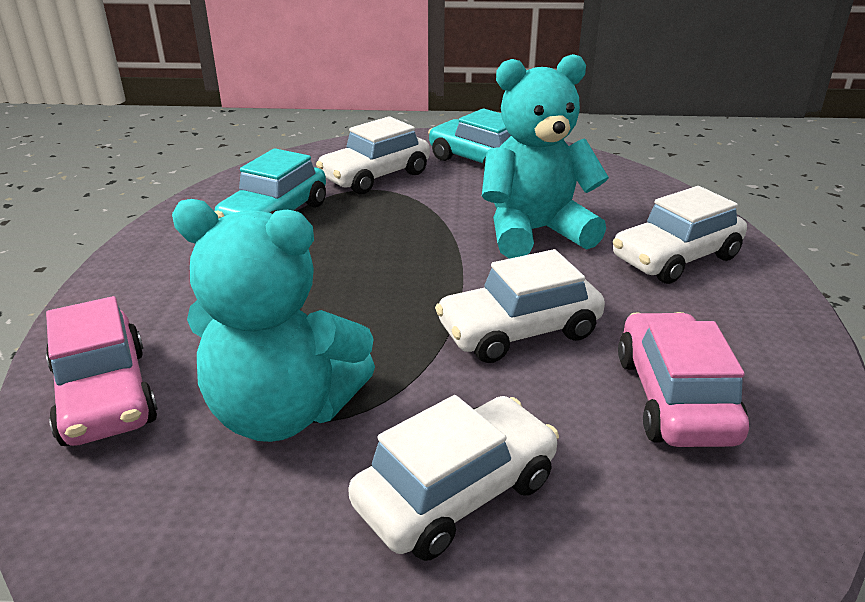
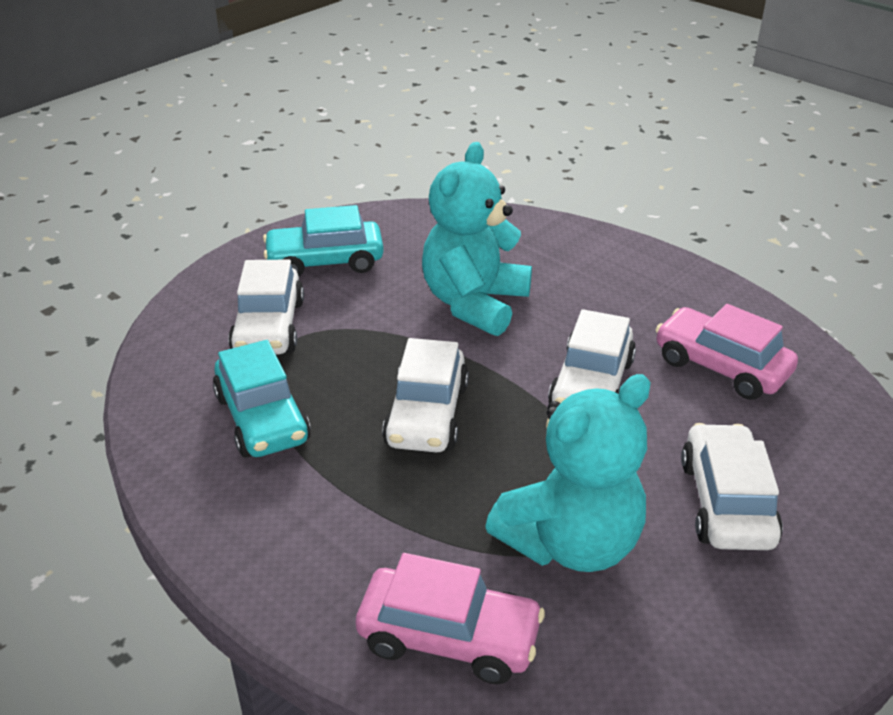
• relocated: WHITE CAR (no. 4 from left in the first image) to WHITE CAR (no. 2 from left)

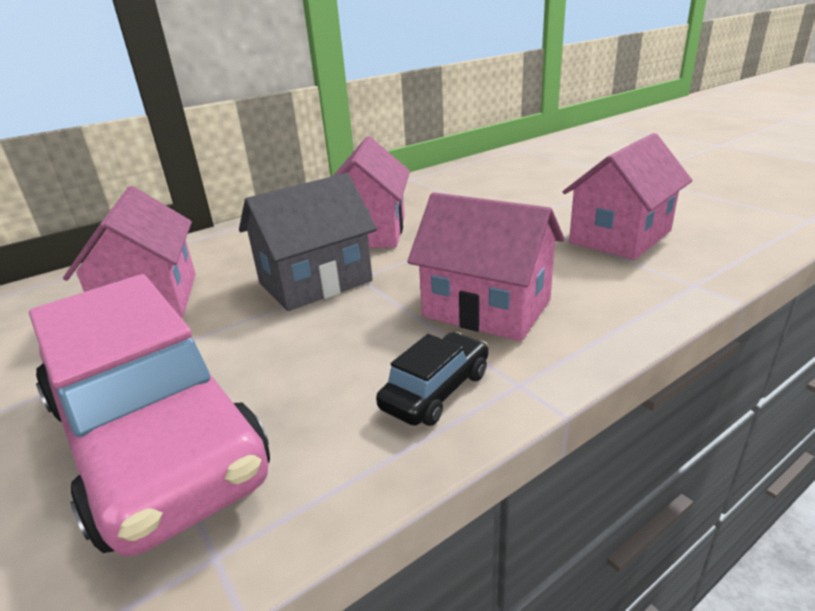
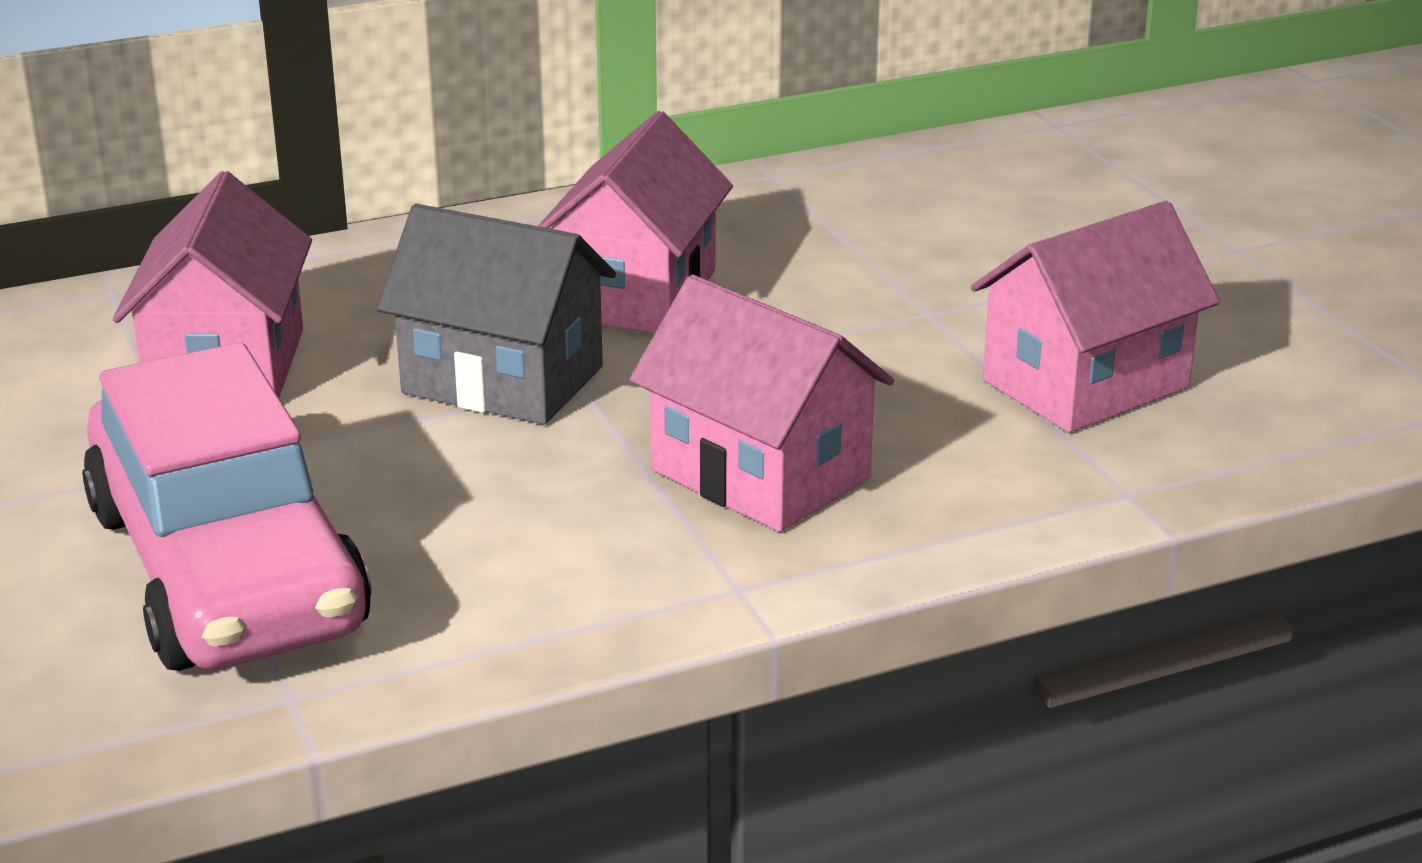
• spun: GREY HOUSE 45 degrees clockwise
• missing: BLACK CAR

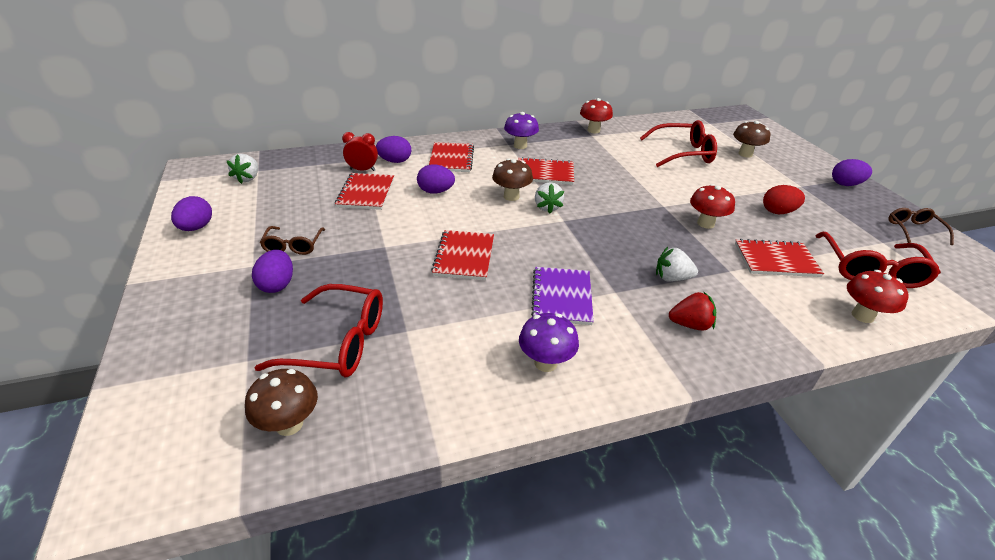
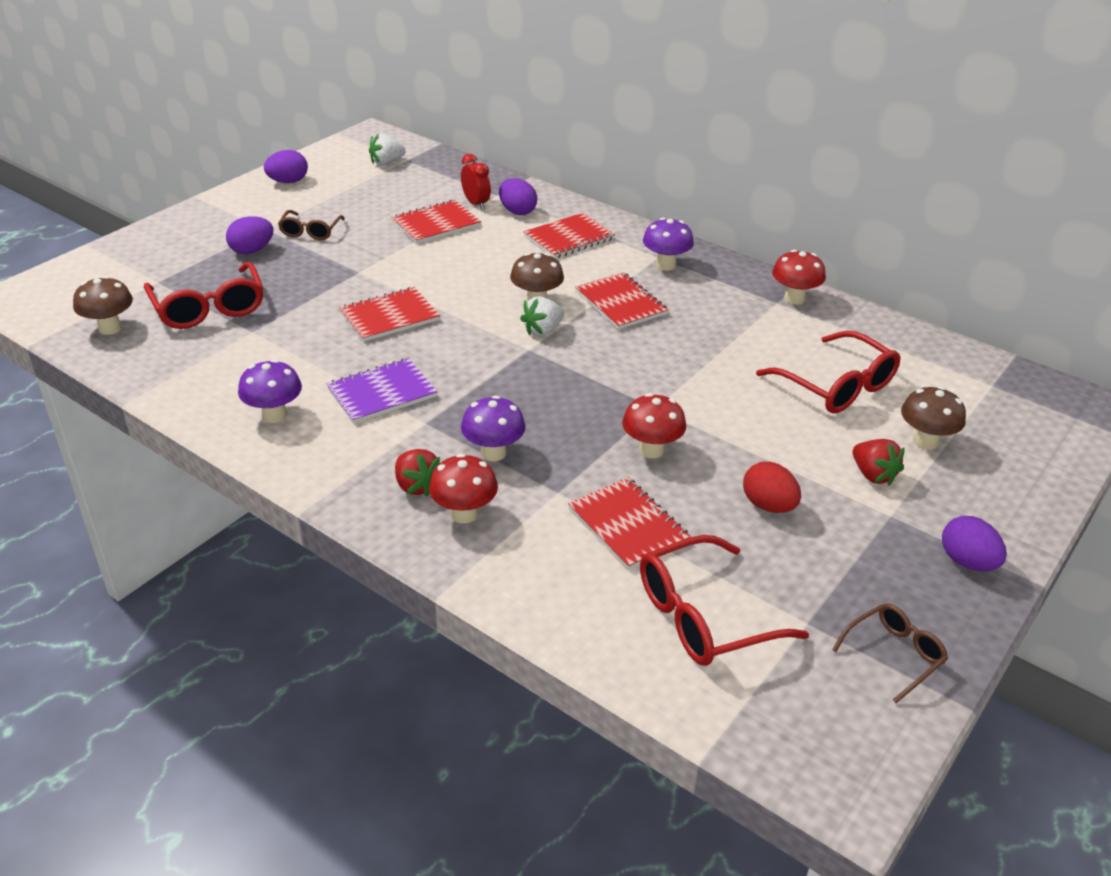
• missing: PURPLE EGG (no. 4 from left)
• spun: BROWN GLASSES (no. 1 from left) 45 degrees counterclockwise
• exchanged: WHITE STRAWBERRY (no. 3 from left) to PURPLE MUSHROOM (no. 2 from left)
• relocated: RED MUSHROOM (no. 3 from left in the first image) to RED MUSHROOM (no. 1 from left)
• appeared: RED STRAWBERRY (no. 2 from left)

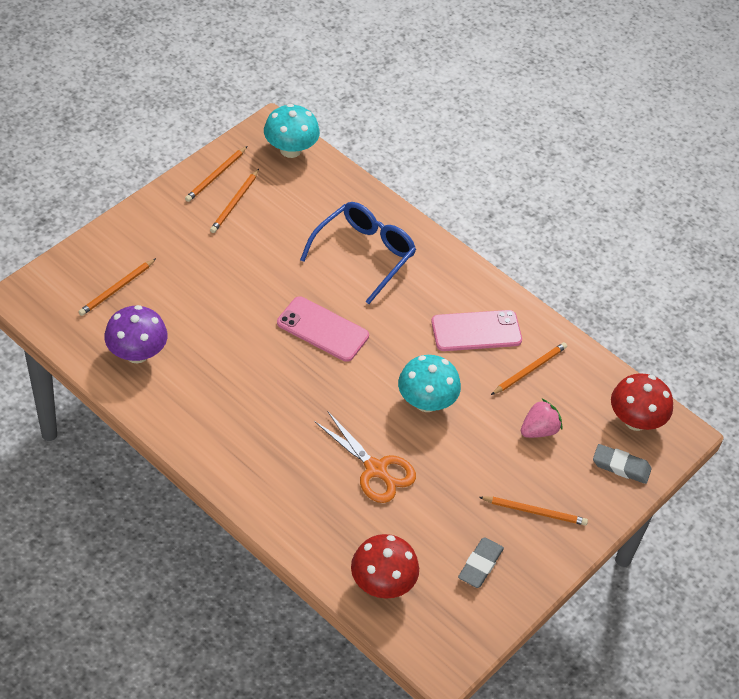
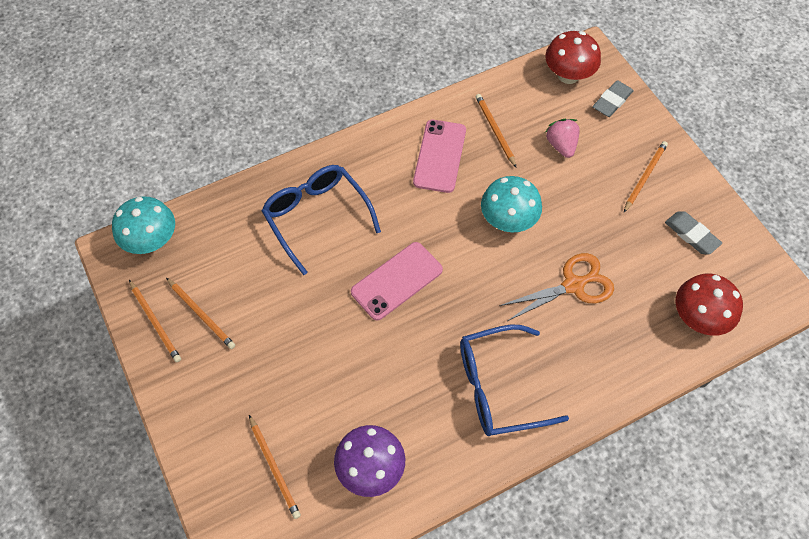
• appeared: BLUE GLASSES (no. 2 from left)

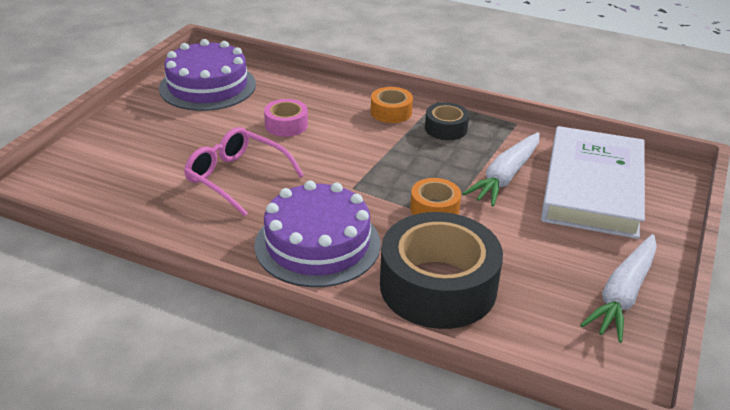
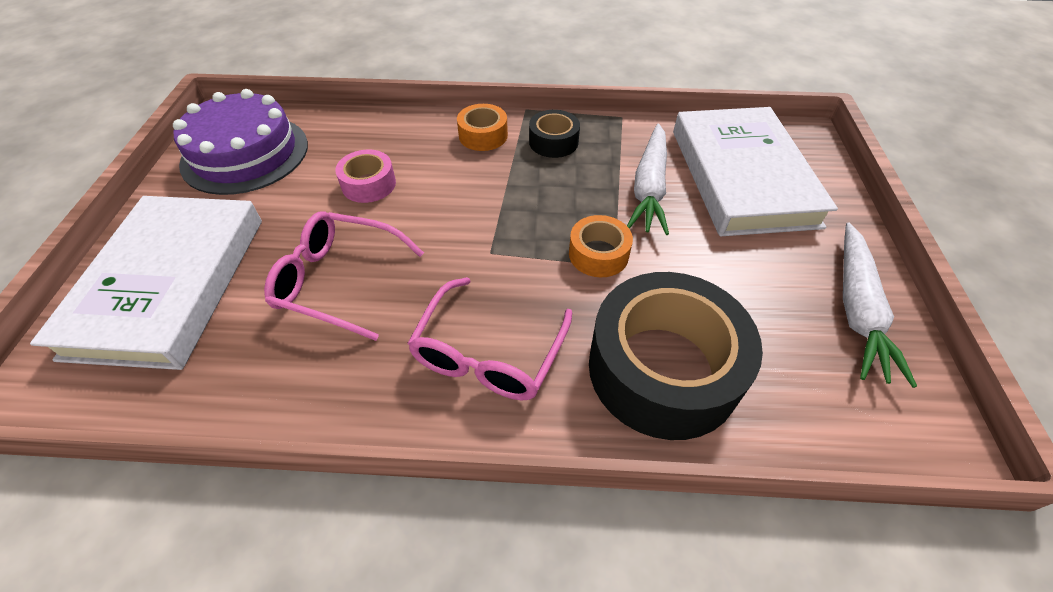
• exchanged: PURPLE CAKE (no. 2 from left) to PINK GLASSES (no. 2 from left)
• appeared: WHITE BOOK (no. 1 from left)

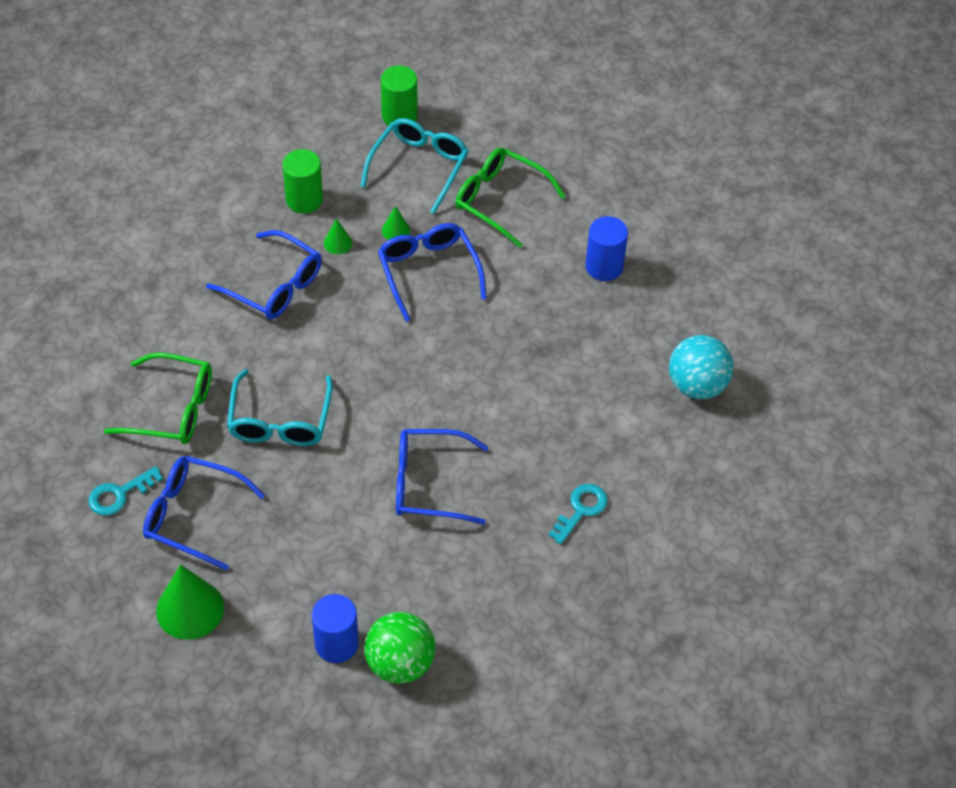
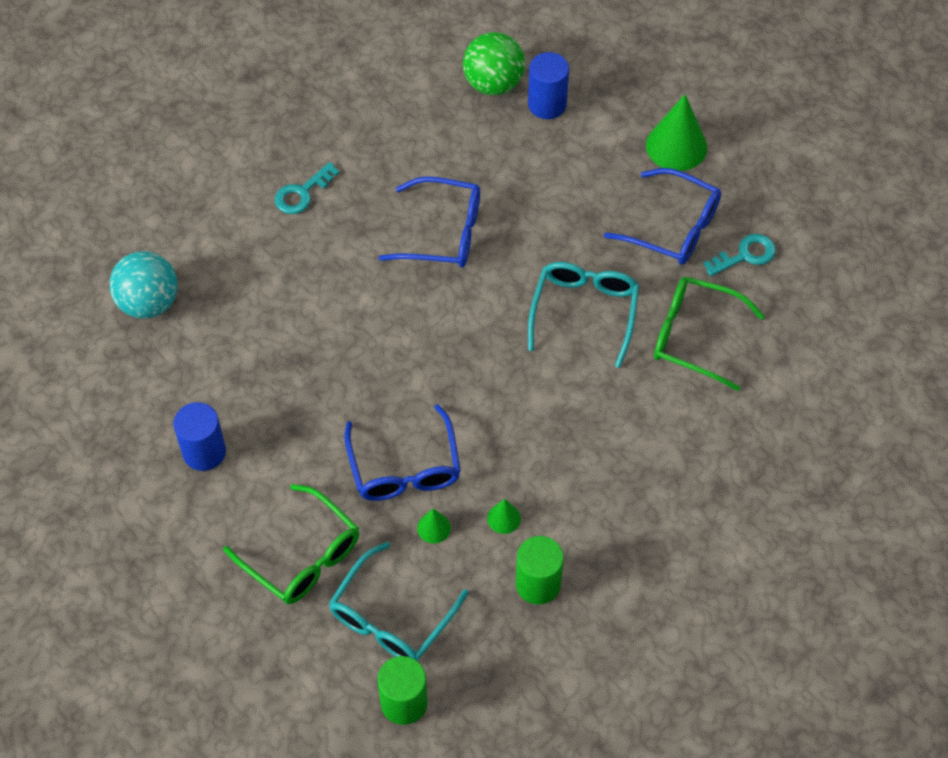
• missing: BLUE GLASSES (no. 2 from left)

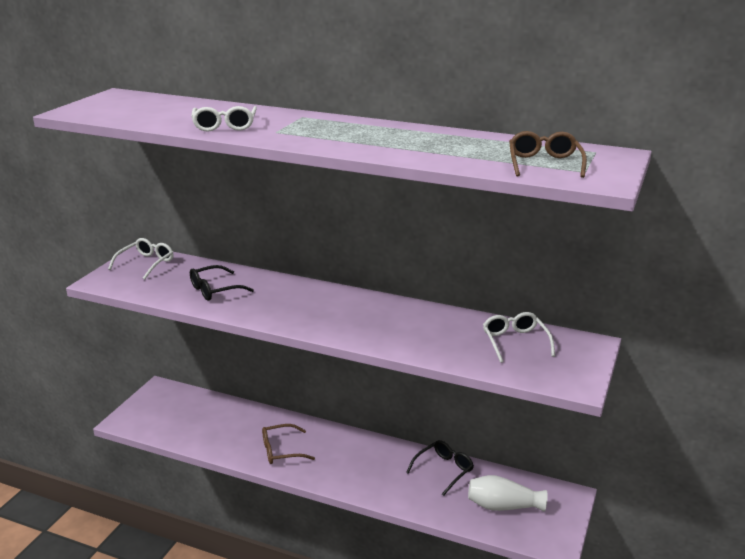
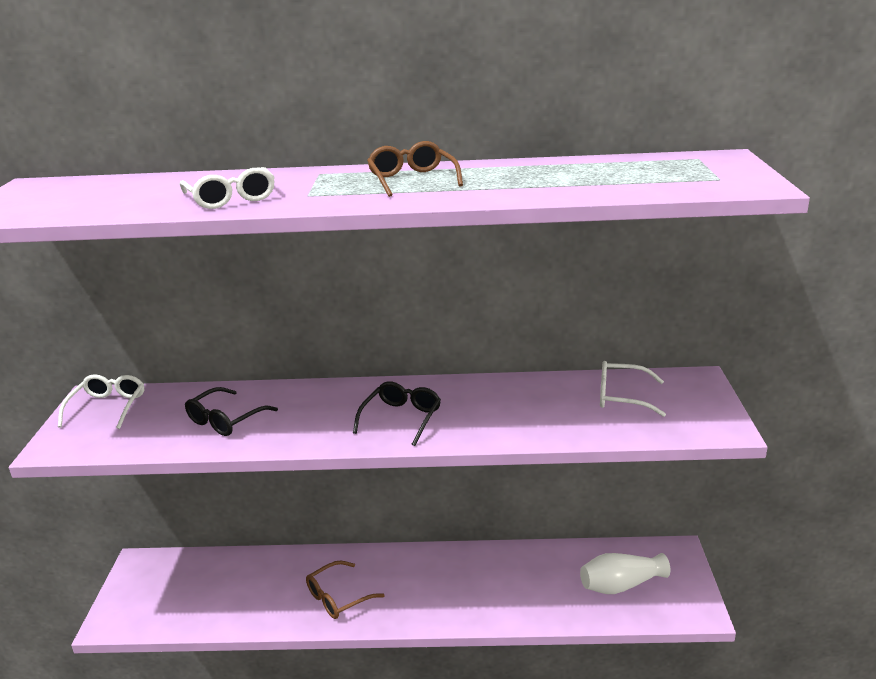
• relocated: BROWN GLASSES (no. 2 from left)
• spun: WHITE GLASSES (no. 3 from left) 45 degrees counterclockwise
• relocated: BLACK GLASSES (no. 2 from left)

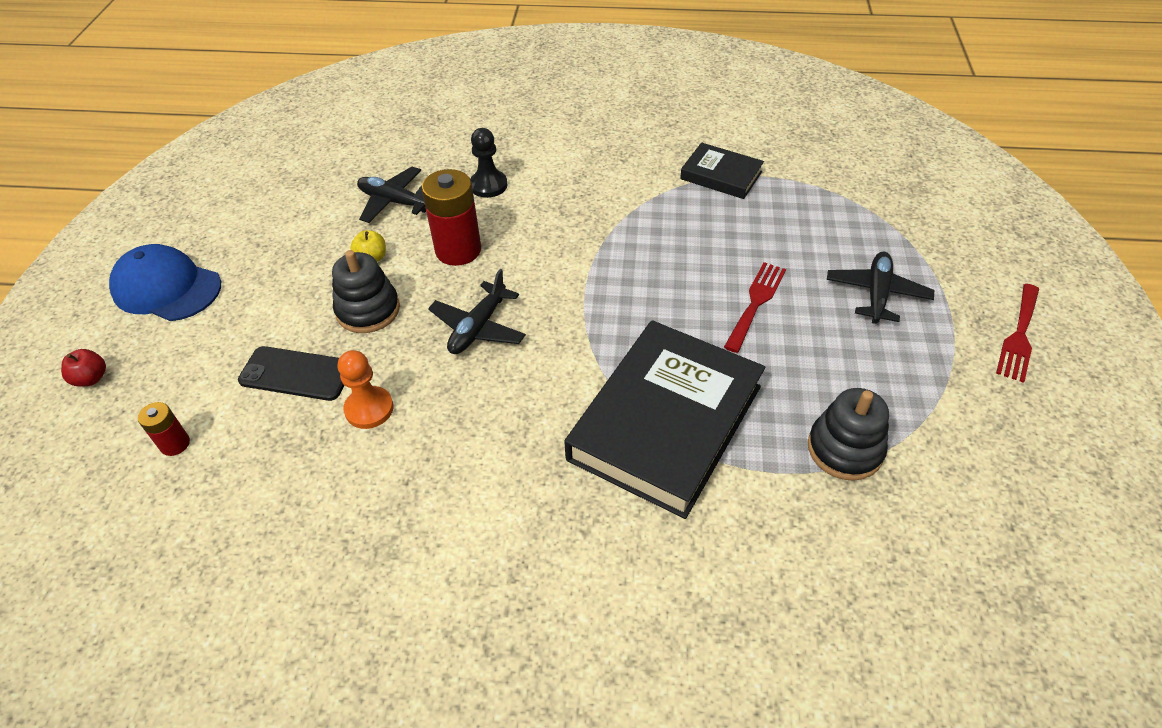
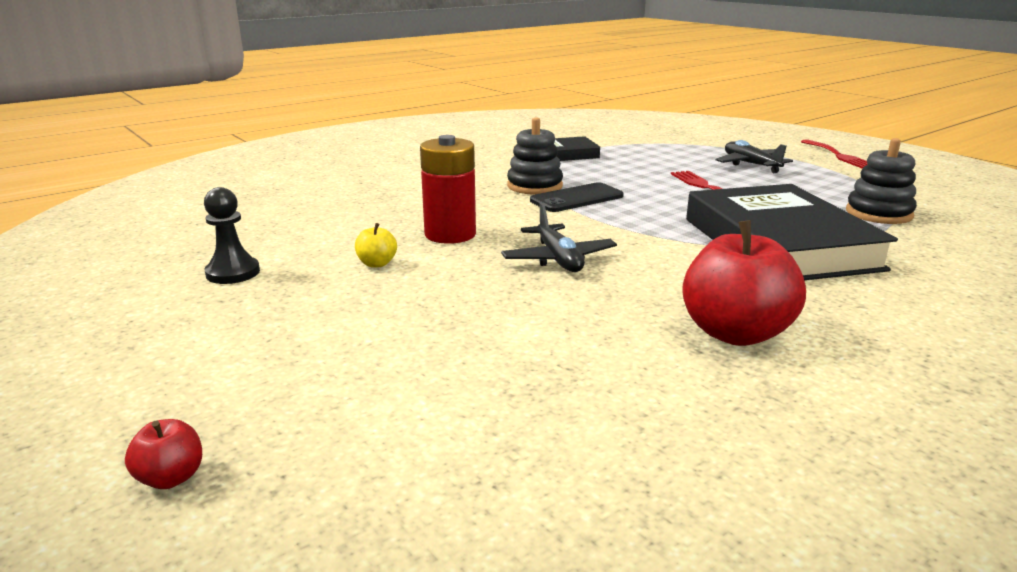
• relocated: BLACK PAWN
• missing: BLACK PLANE (no. 1 from left)
• missing: BLUE CAP
• relocated: BLACK STACKING TOY (no. 1 from left)
• relocated: BLACK PHONE
• missing: ORANGE PAWN
• missing: RED BATTERY (no. 1 from left)
• appeared: RED APPLE (no. 2 from left)

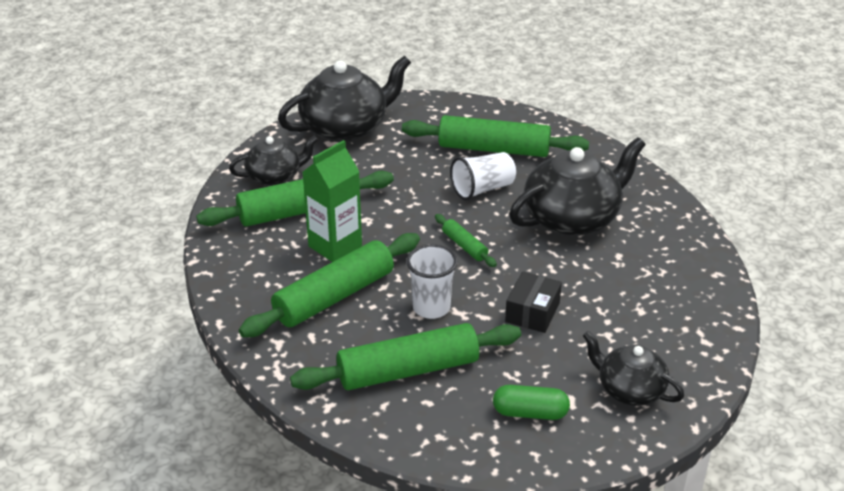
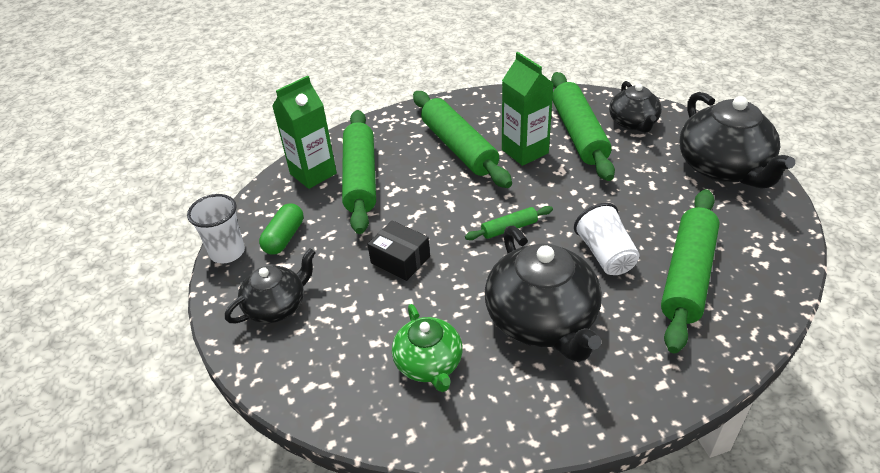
• relocated: WHITE CUP (no. 1 from left)
• appeared: GREEN CARTON (no. 1 from left)
• appeared: GREEN TEAPOT

